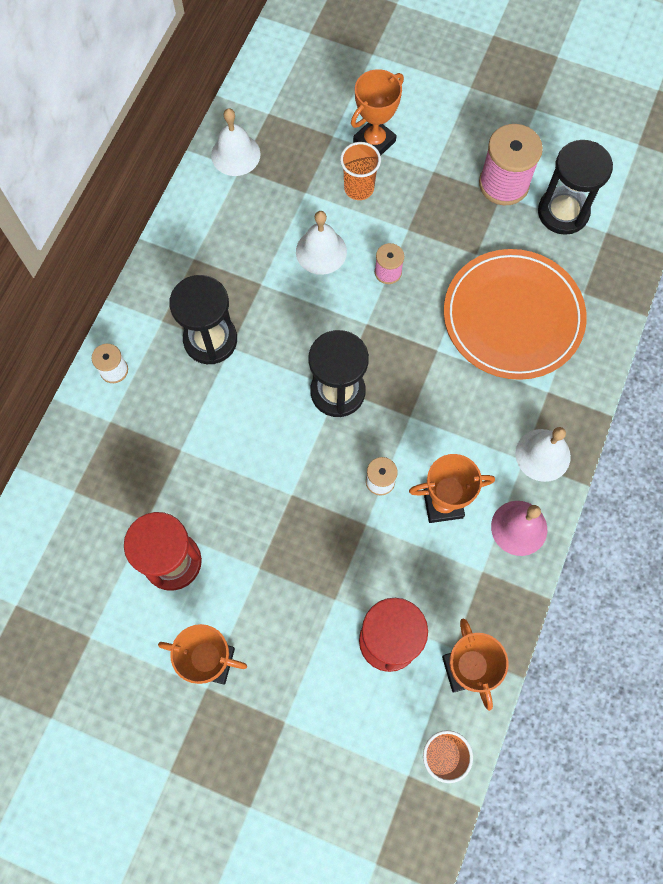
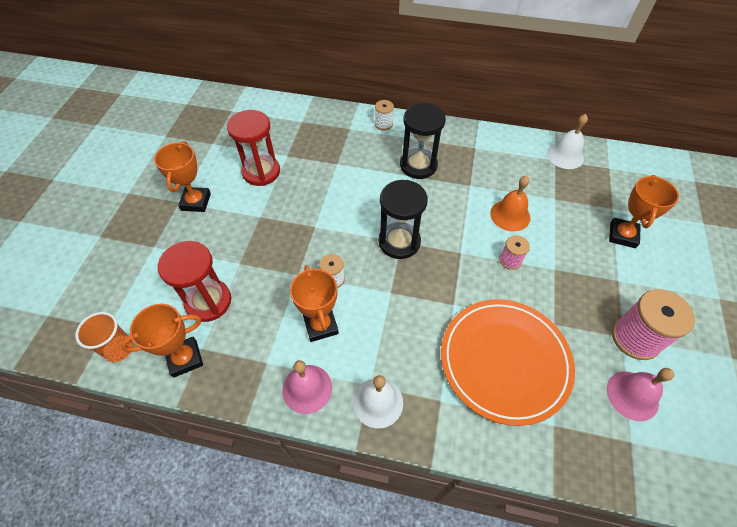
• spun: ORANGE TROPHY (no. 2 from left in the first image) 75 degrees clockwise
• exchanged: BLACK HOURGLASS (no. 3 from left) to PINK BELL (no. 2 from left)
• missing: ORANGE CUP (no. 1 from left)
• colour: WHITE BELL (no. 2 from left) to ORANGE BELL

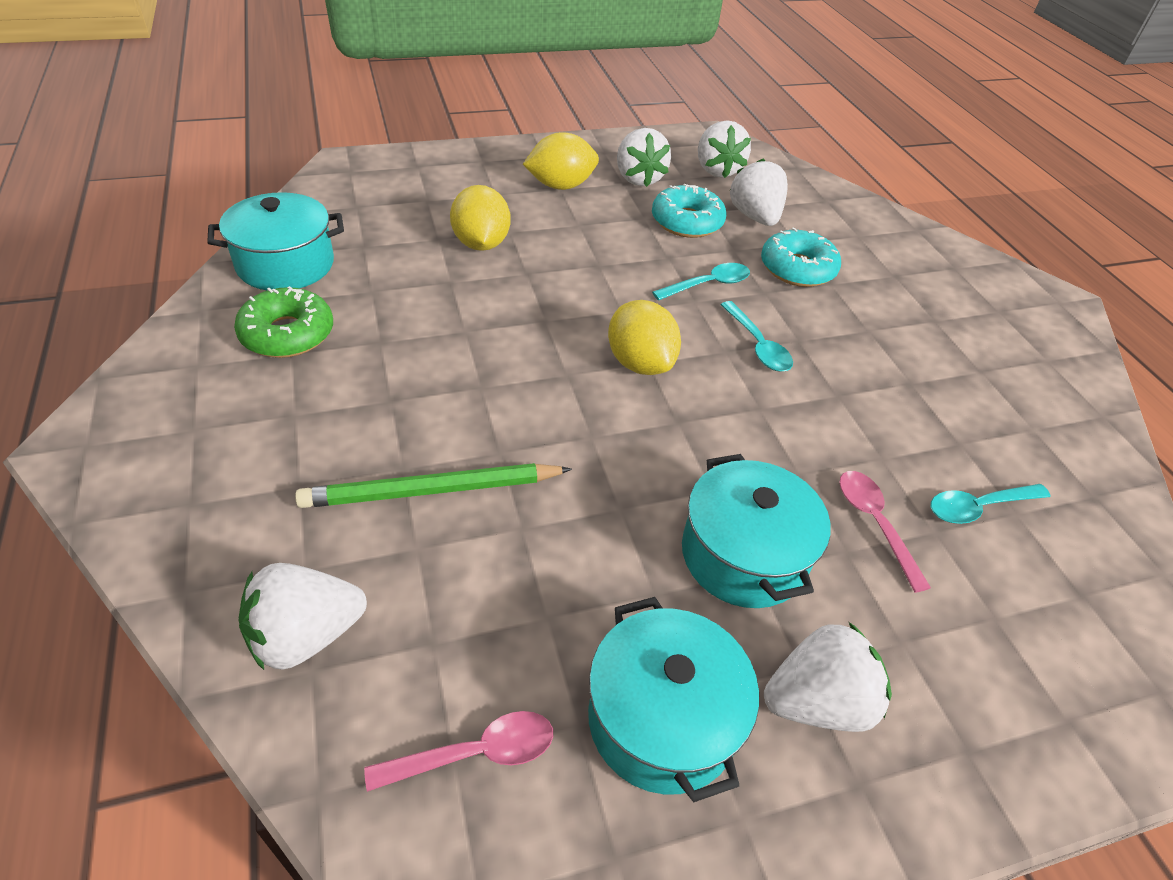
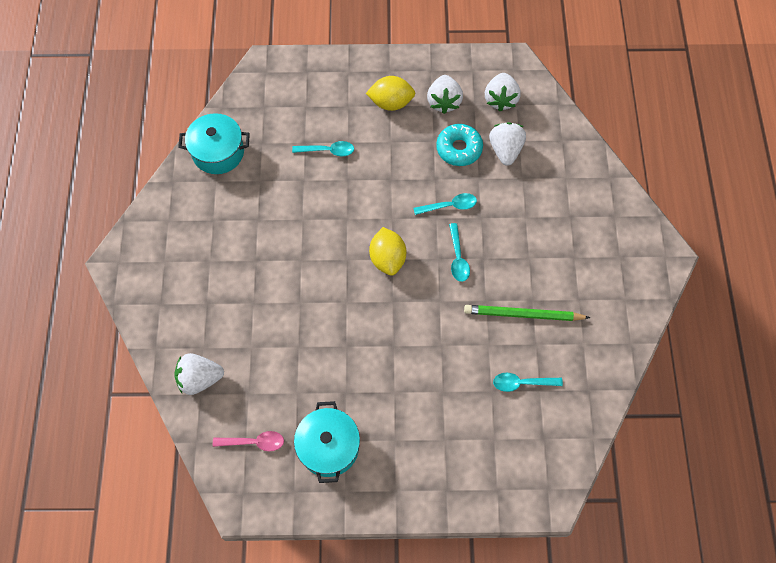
• exchanged: YELLOW LEMON (no. 1 from left) to TURQUOISE SPOON (no. 1 from left)
• missing: TURQUOISE DONUT (no. 2 from left)
• missing: GREEN DONUT
• missing: TURQUOISE POT (no. 3 from left)
• relocated: GREEN PENCIL
• missing: PINK SPOON (no. 2 from left)
• missing: WHITE STRAWBERRY (no. 5 from left)

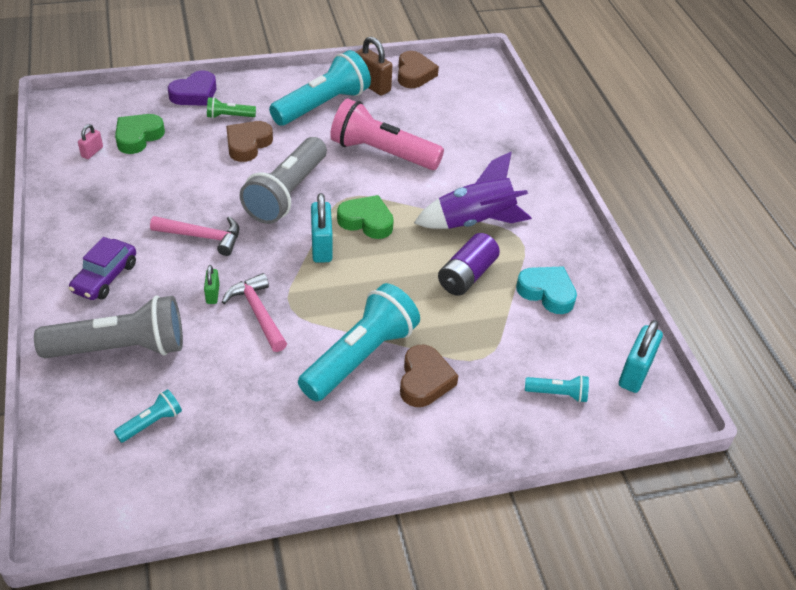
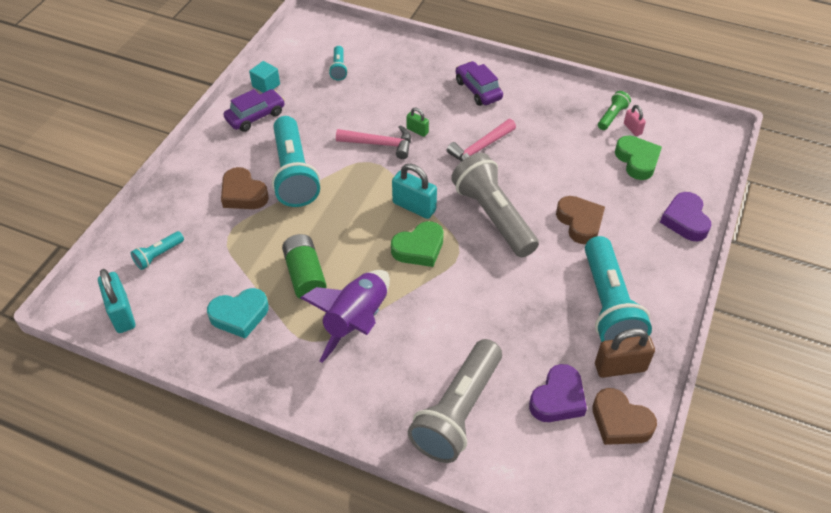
• relocated: GREEN FLASHLIGHT
• missing: PINK FLASHLIGHT
• colour: PURPLE BATTERY to GREEN BATTERY
• relocated: GREY FLASHLIGHT (no. 1 from left)
• appeared: TURQUOISE CUBE
• appeared: PURPLE CAR (no. 1 from left)
• appeared: PURPLE HEART (no. 1 from left)

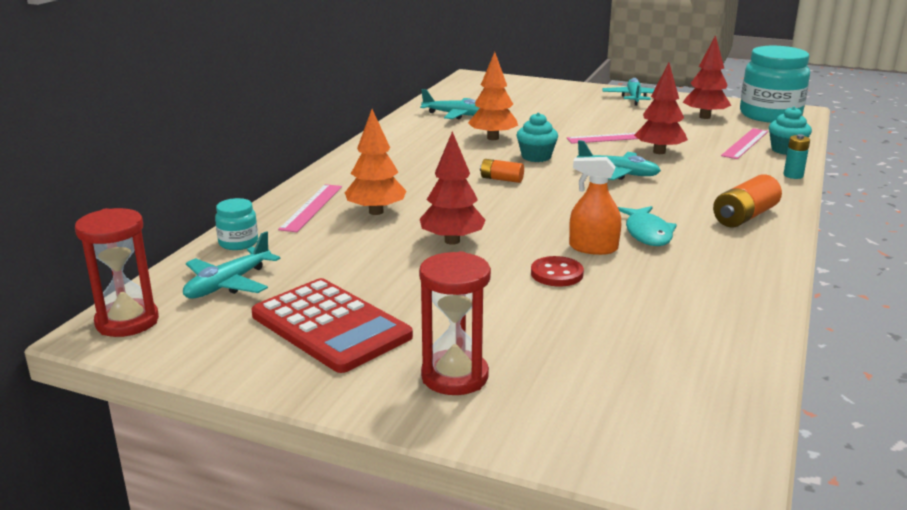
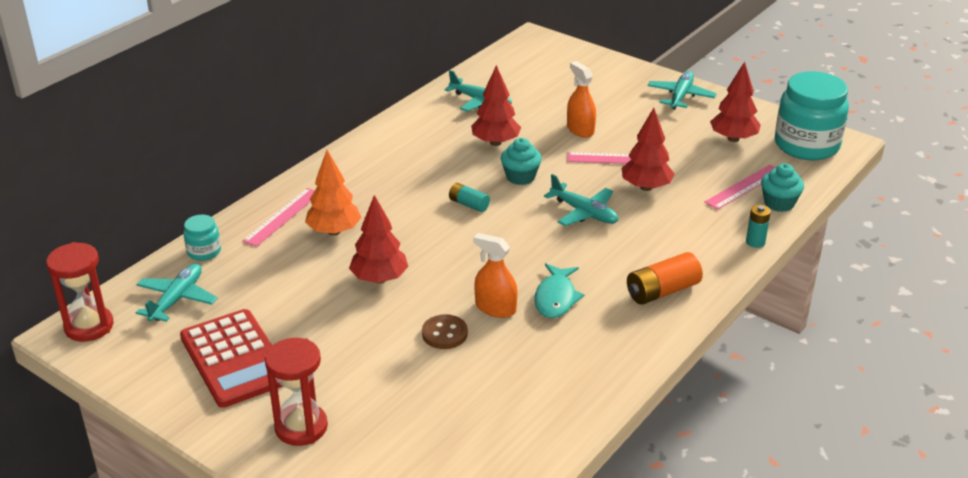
• colour: ORANGE TREE (no. 2 from left) to RED TREE (no. 2 from left)
• colour: ORANGE BATTERY (no. 1 from left) to TURQUOISE BATTERY (no. 1 from left)
• spun: TURQUOISE PLANE (no. 1 from left) 150 degrees clockwise
• colour: RED BUTTON to BROWN BUTTON
• appeared: ORANGE SPRAY BOTTLE (no. 2 from left)

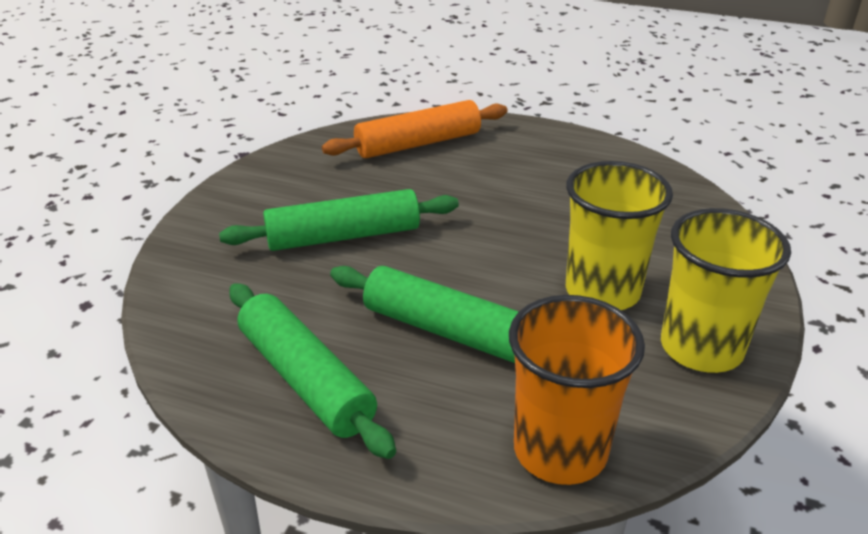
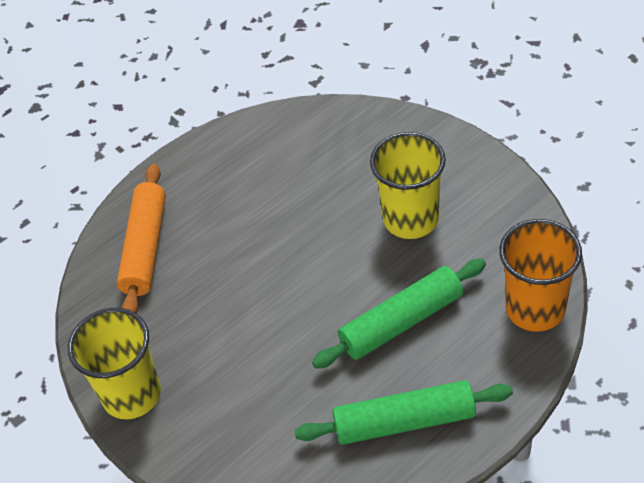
• missing: GREEN ROLLING PIN (no. 2 from left)
• relocated: YELLOW CUP (no. 2 from left in the first image) to YELLOW CUP (no. 1 from left)

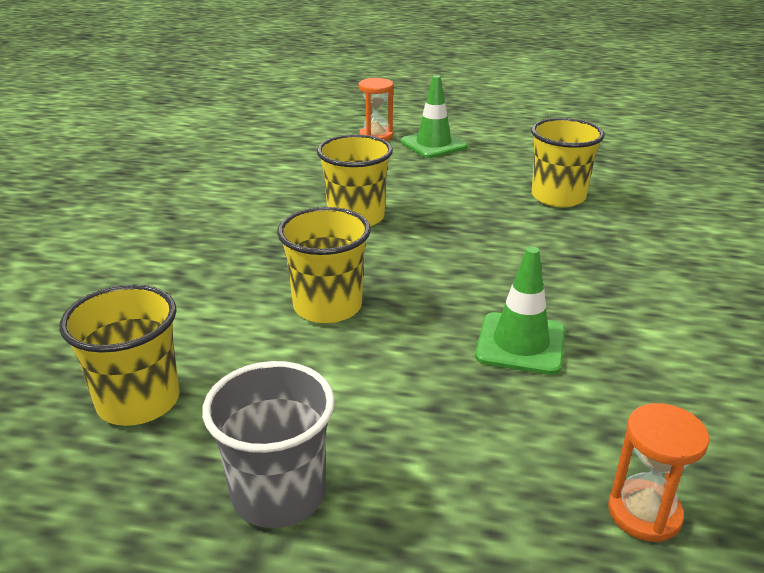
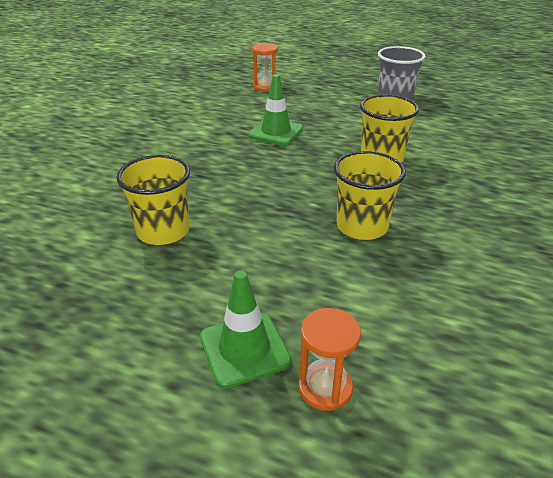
• missing: YELLOW CUP (no. 1 from left)

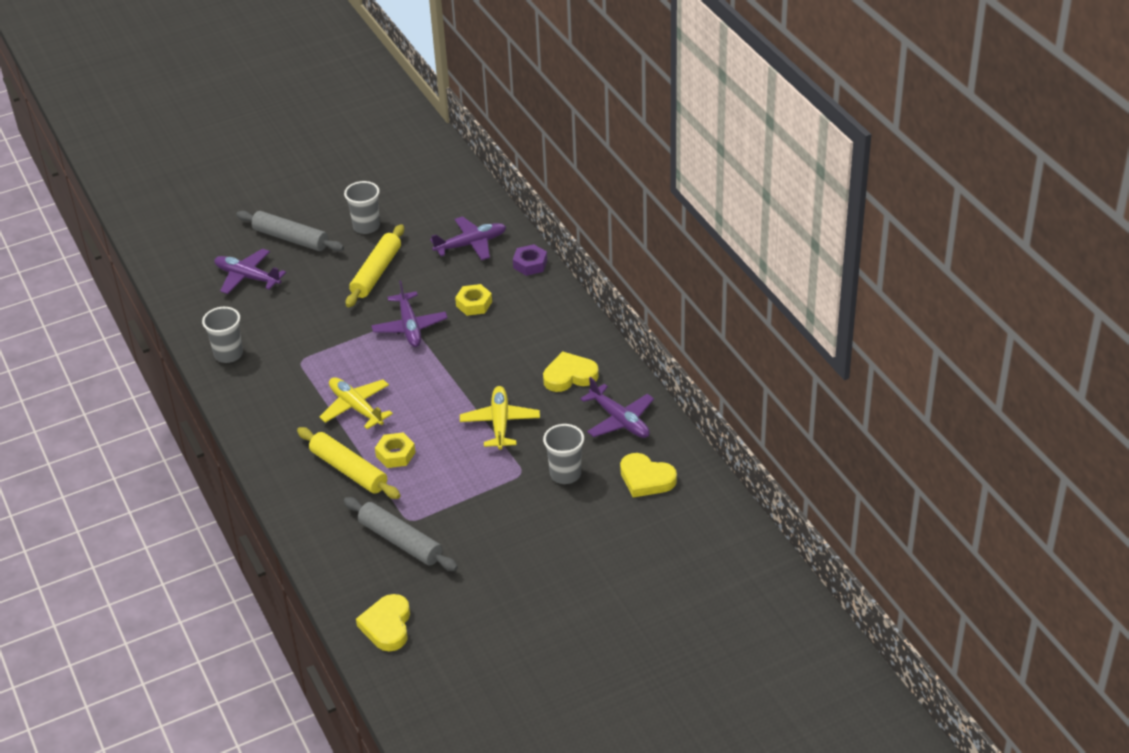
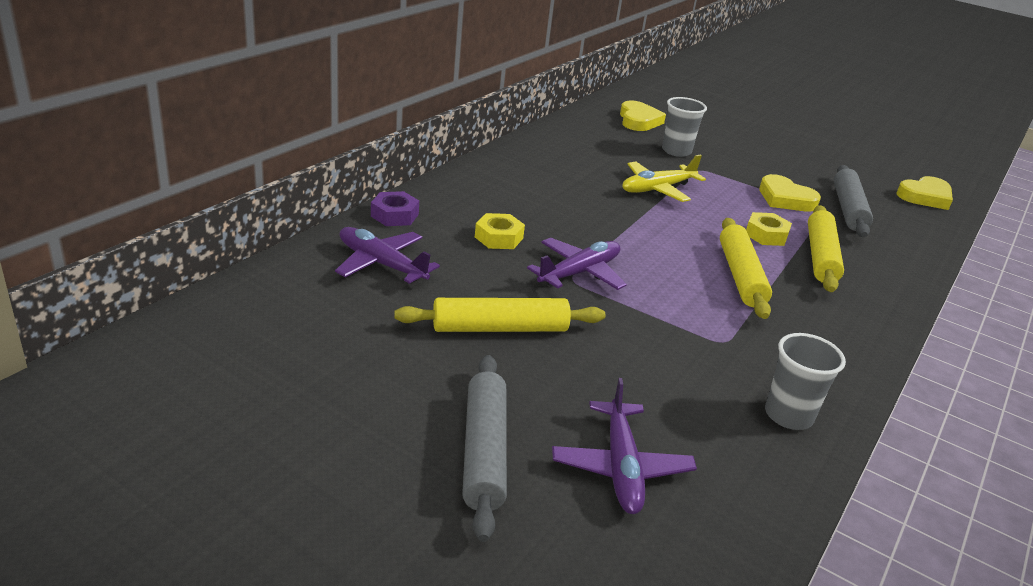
• missing: GREY CUP (no. 2 from left)
• relocated: YELLOW HEART (no. 2 from left)
• exchanged: YELLOW PLANE (no. 1 from left) to YELLOW ROLLING PIN (no. 2 from left)
• missing: PURPLE PLANE (no. 4 from left)

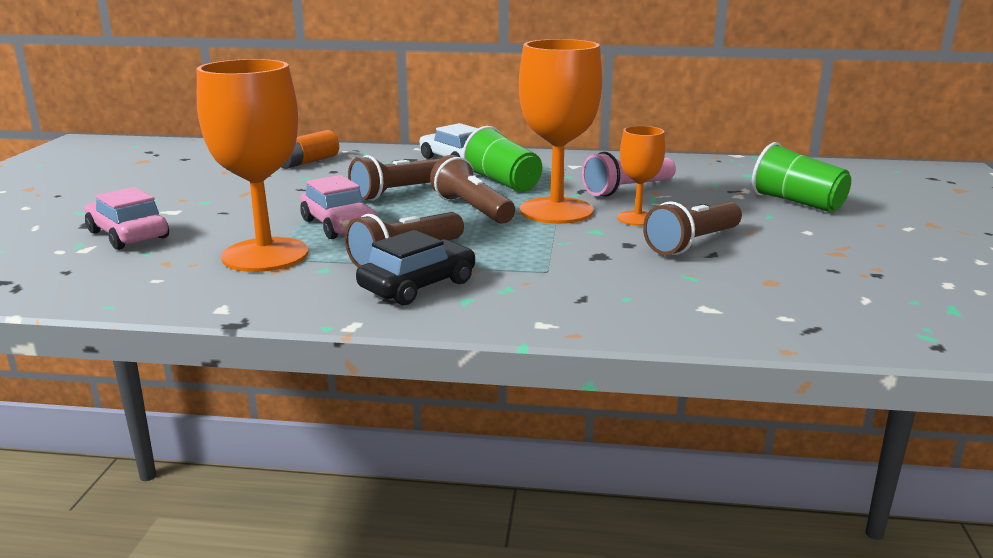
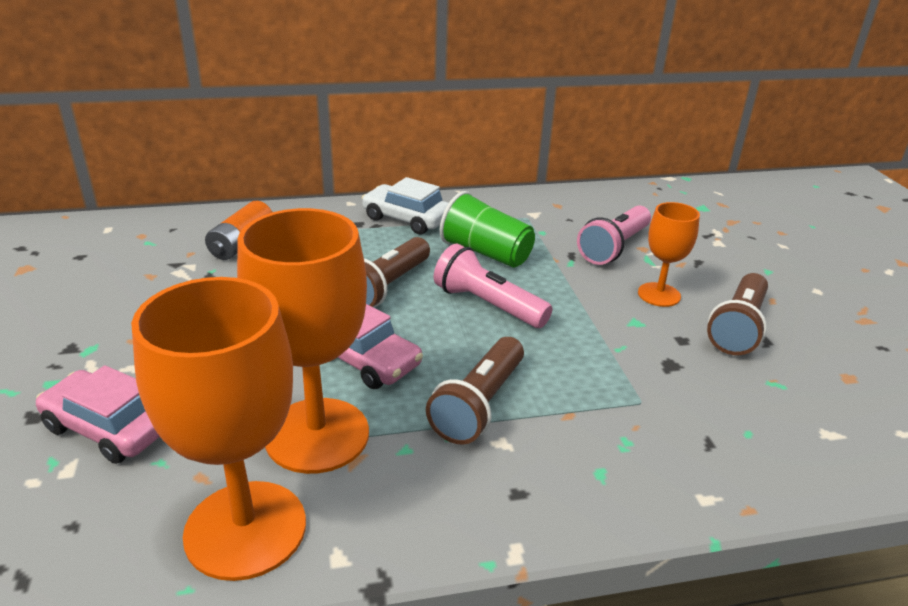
• relocated: ORANGE GOBLET (no. 2 from left in the first image) to ORANGE GOBLET (no. 1 from left)
• missing: GREEN CUP (no. 2 from left)
• colour: BROWN FLASHLIGHT (no. 3 from left) to PINK FLASHLIGHT (no. 1 from left)
• missing: BLACK CAR

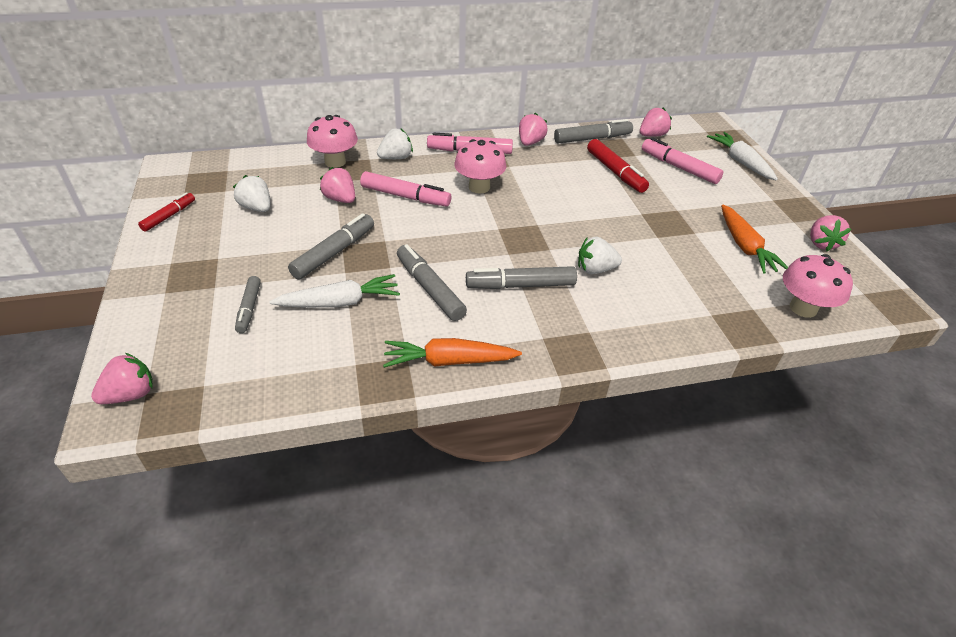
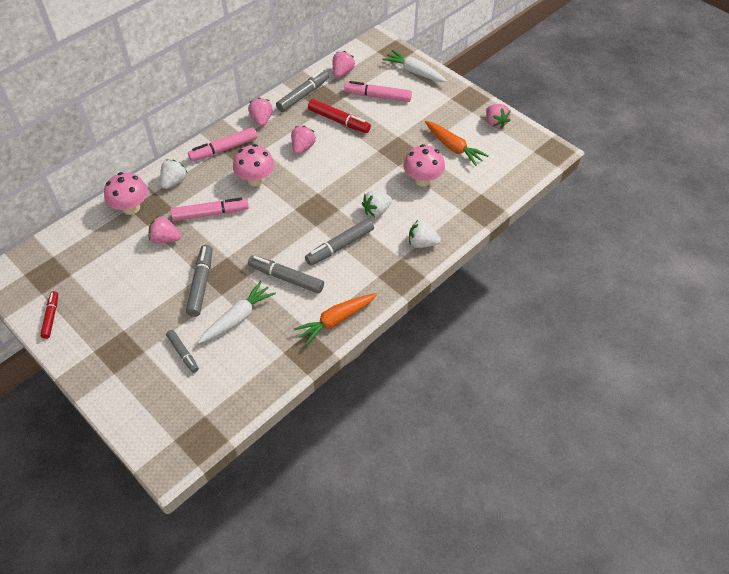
• relocated: WHITE STRAWBERRY (no. 1 from left in the first image) to WHITE STRAWBERRY (no. 3 from left)
• relocated: PINK MUSHROOM (no. 3 from left)
• relocated: PINK STRAWBERRY (no. 1 from left in the first image) to PINK STRAWBERRY (no. 3 from left)

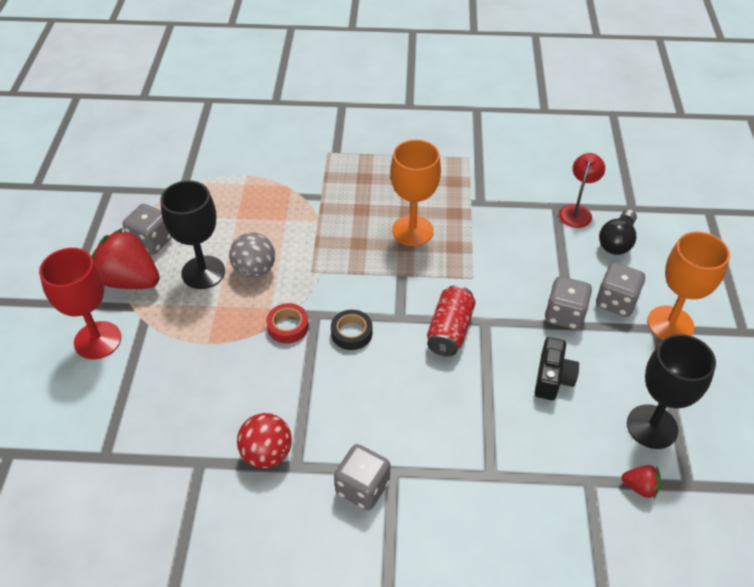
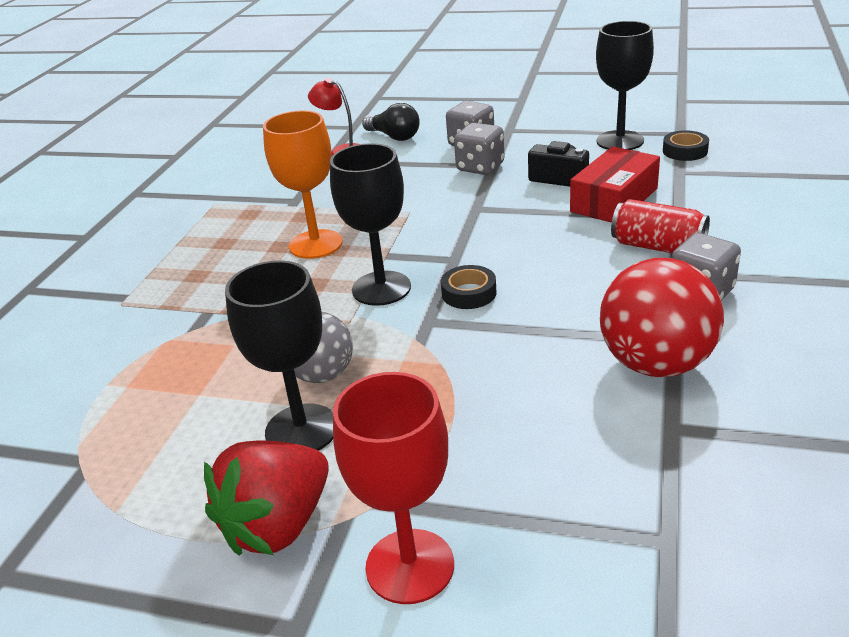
• missing: GREY DICE (no. 1 from left)
• missing: ORANGE GOBLET (no. 2 from left)
• relocated: RED CAN
• missing: RED TAPE
• size: RED BALL x1.57
• exchanged: RED STRAWBERRY (no. 2 from left) to BLACK TAPE (no. 2 from left)
• appeared: BLACK GOBLET (no. 2 from left)
• appeared: RED BOX

